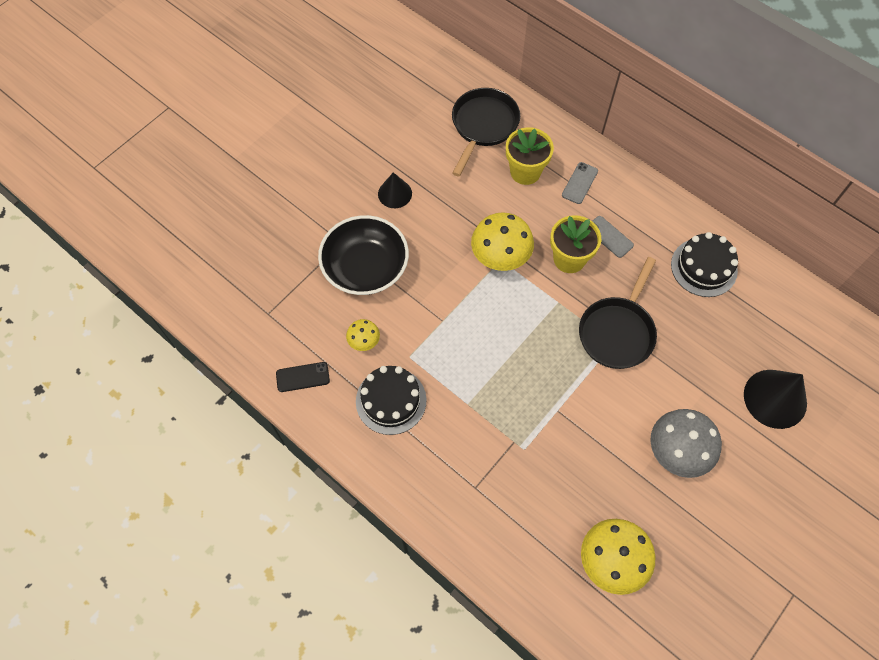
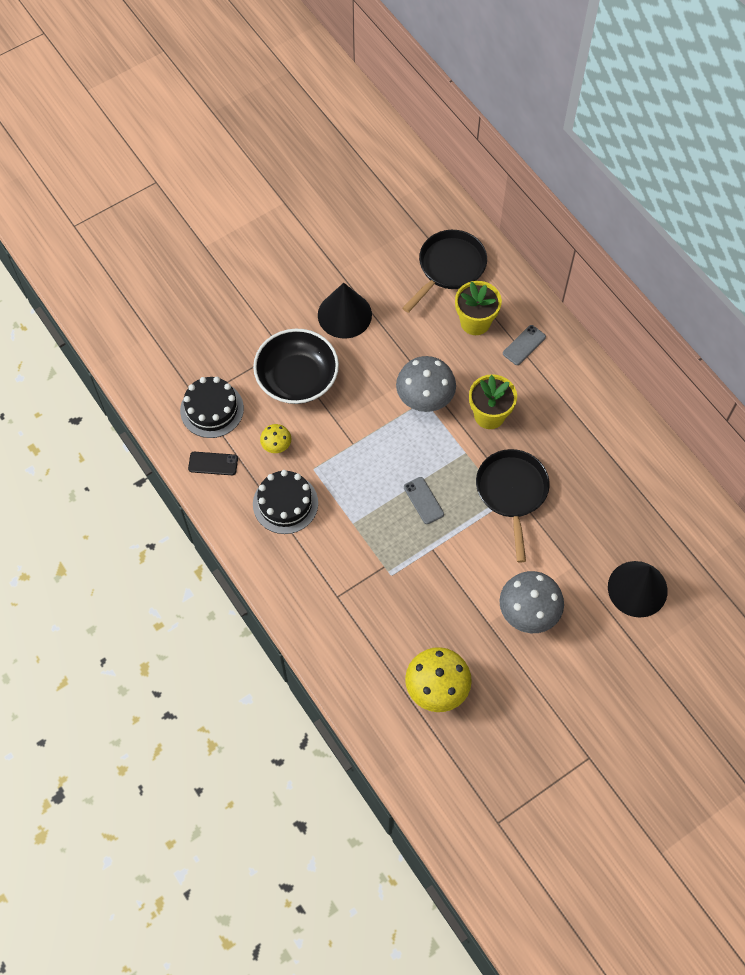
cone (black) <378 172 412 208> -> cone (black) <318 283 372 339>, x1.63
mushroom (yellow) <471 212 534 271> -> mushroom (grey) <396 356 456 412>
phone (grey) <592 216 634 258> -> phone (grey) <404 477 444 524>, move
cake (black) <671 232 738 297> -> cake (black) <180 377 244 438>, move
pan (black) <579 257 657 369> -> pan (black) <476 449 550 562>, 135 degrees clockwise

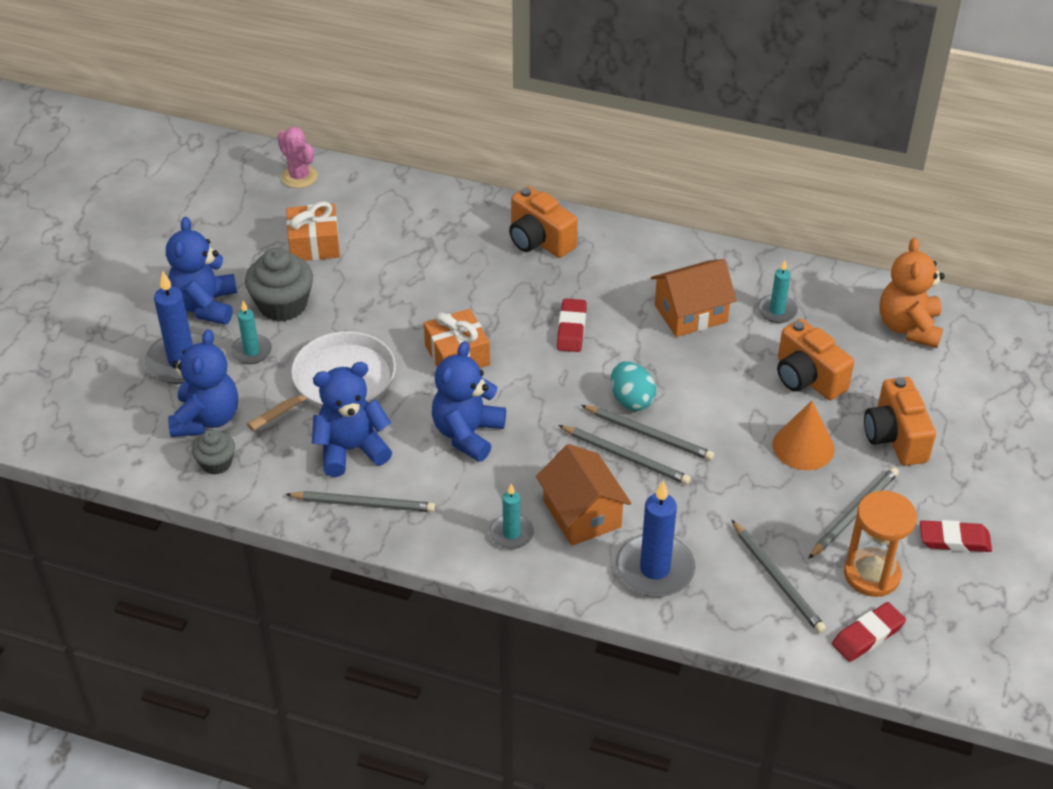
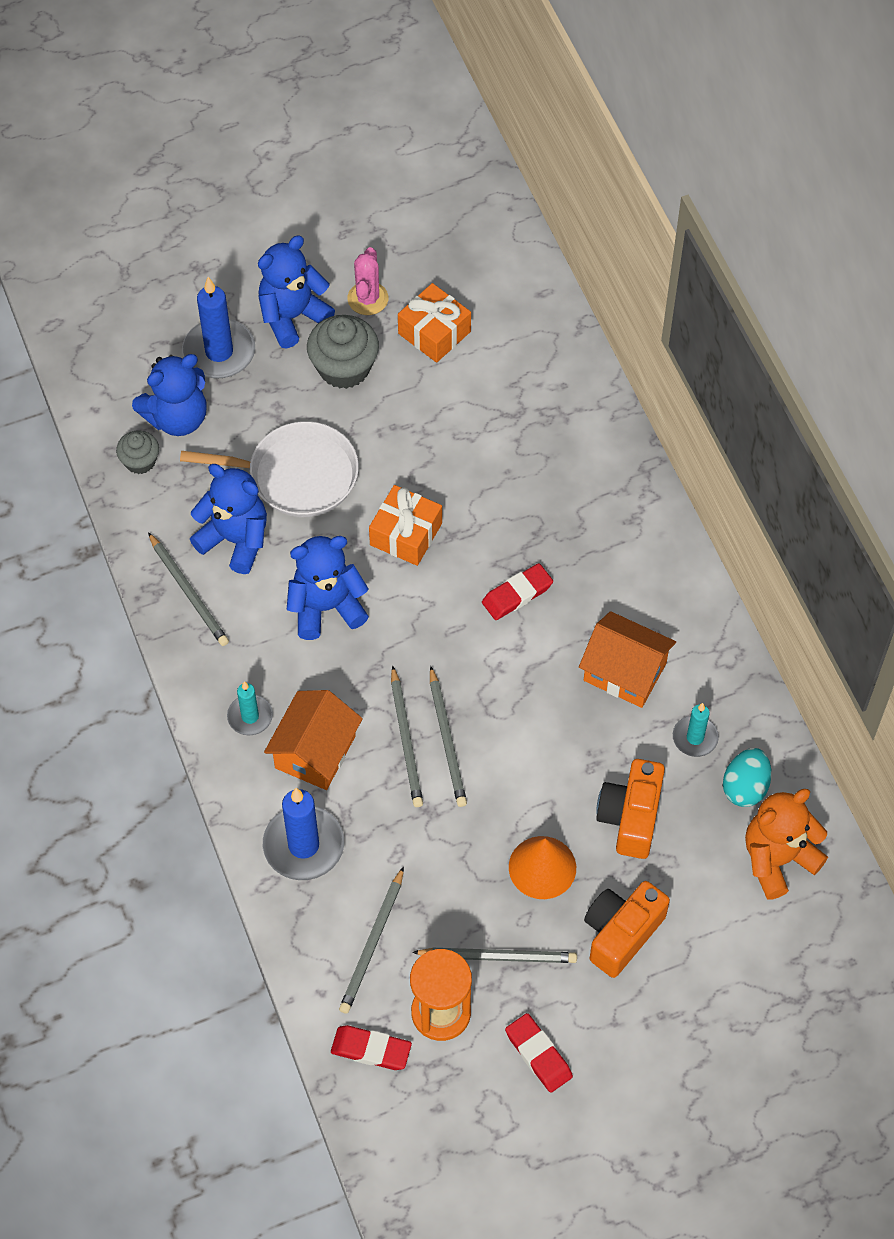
cactus (pink) <277 127 318 188> -> cactus (pink) <347 247 389 315>, move
camera (orange) <509 186 578 258> -> none
candle (turquoise) <231 301 272 364> -> none
egg (turquoise) <611 361 656 411> -> egg (turquoise) <723 748 771 807>, move

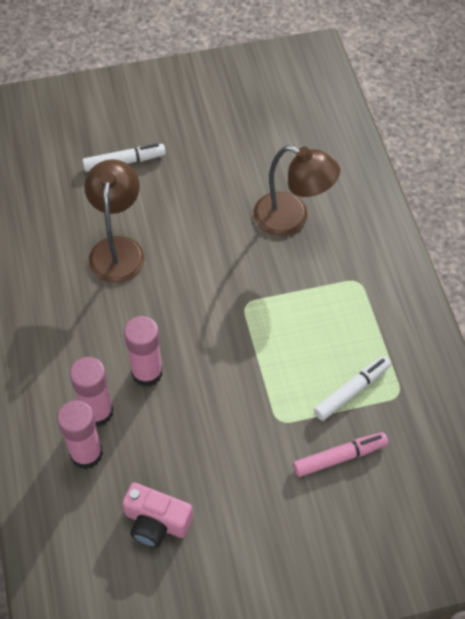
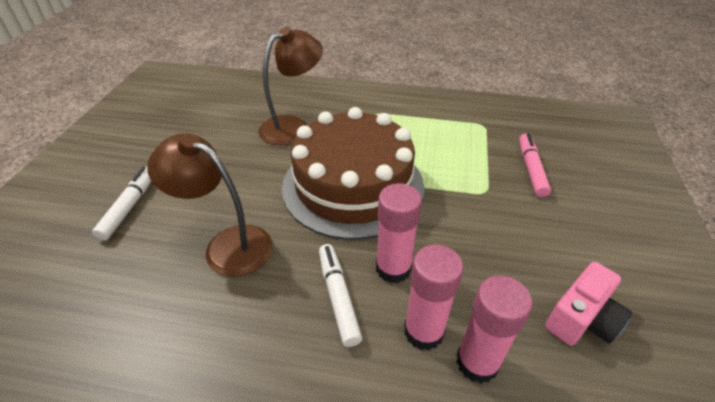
marker (white) <314 356 391 421> -> marker (white) <319 244 362 347>, move
none -> cake (brown) <282 107 424 240>

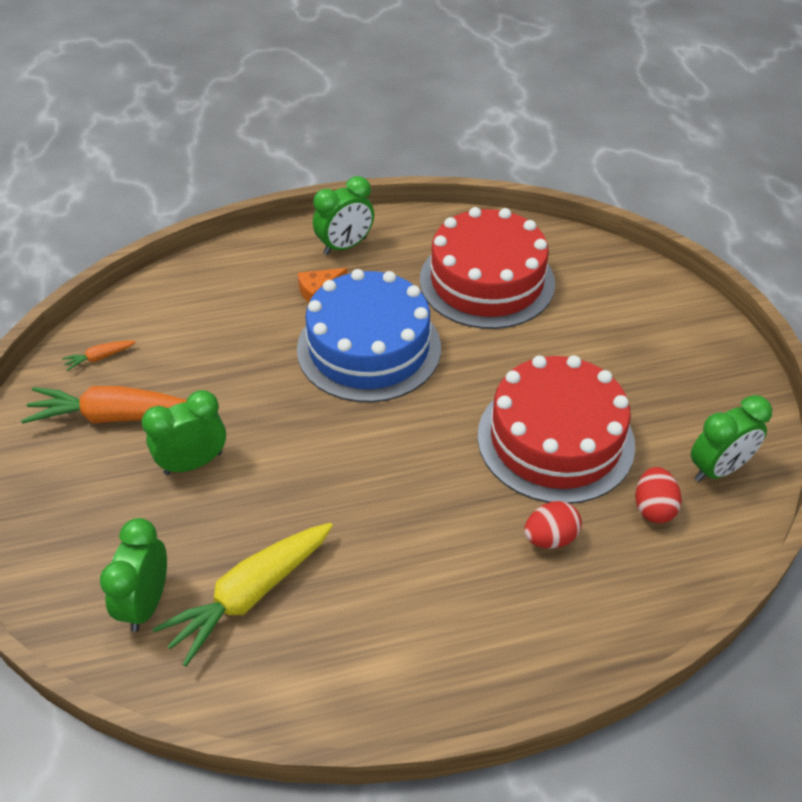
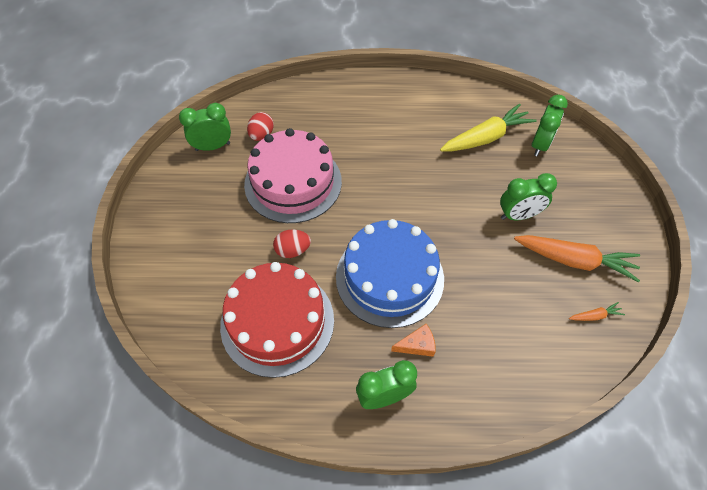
cake (red) <477 355 635 504> -> cake (pink) <244 128 342 223>
egg (red) <524 501 582 549> -> egg (red) <273 230 311 258>, move

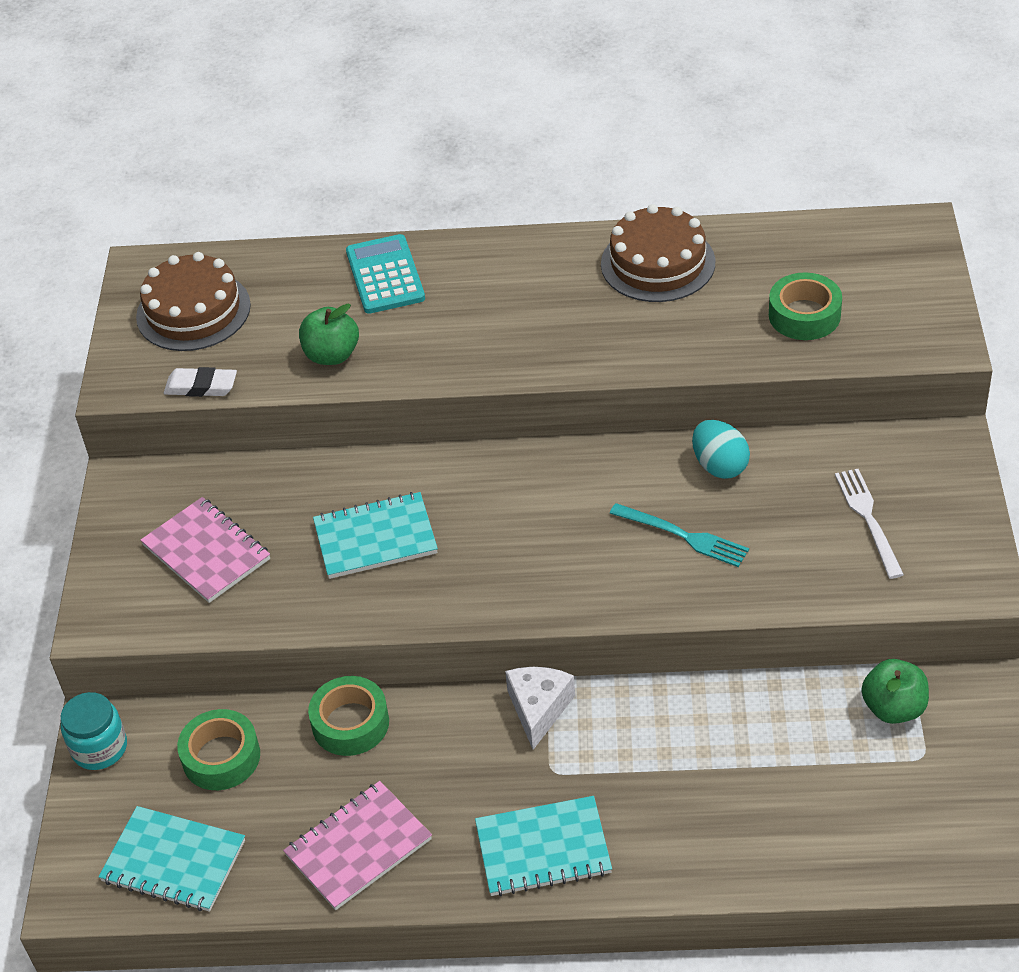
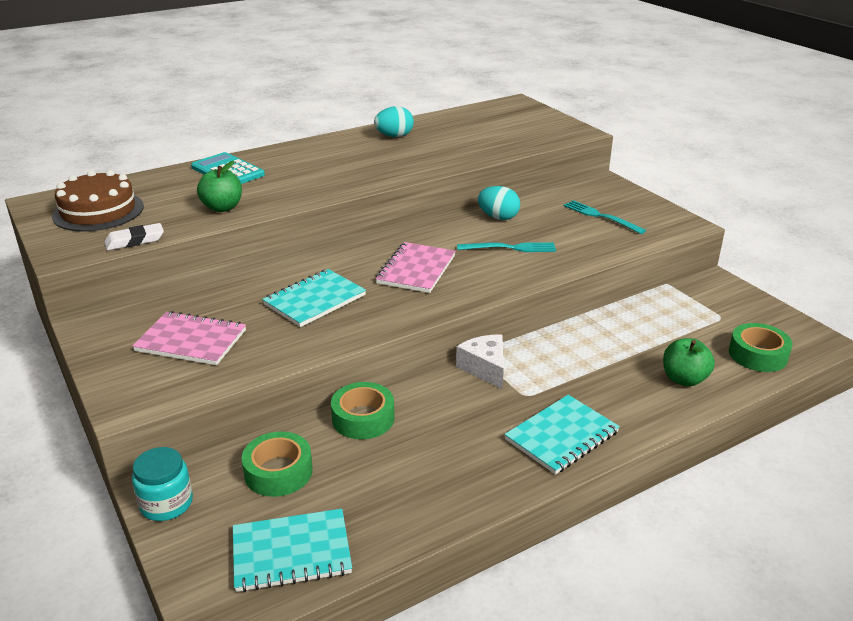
cake (brown) <601 204 715 302> -> egg (turquoise) <374 106 414 137>
tape (green) <769 272 842 340> -> tape (green) <729 323 793 372>, move
fork (white) <835 469 904 579> -> fork (turquoise) <564 200 646 234>
apple (green) <862 659 929 724> -> apple (green) <663 338 715 387>, move
notebook (pink) <283 781 432 910> -> notebook (pink) <376 242 456 293>, move

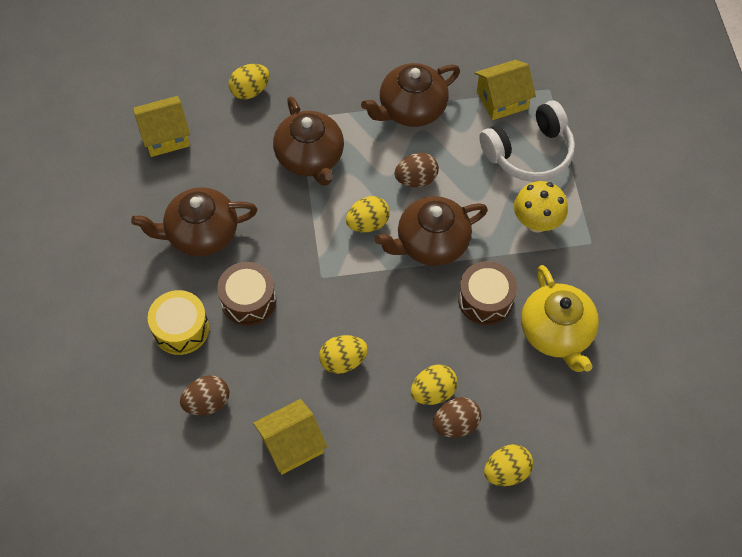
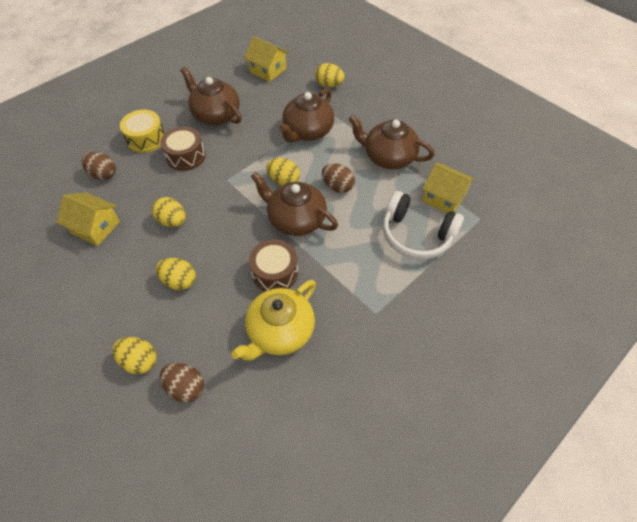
mushroom (yellow) <514 181 568 233> -> none
egg (brown) <433 397 481 438> -> egg (brown) <160 363 204 403>, move

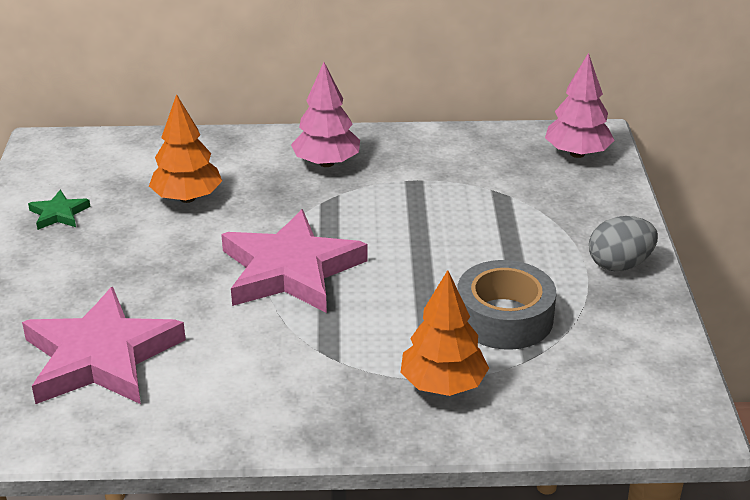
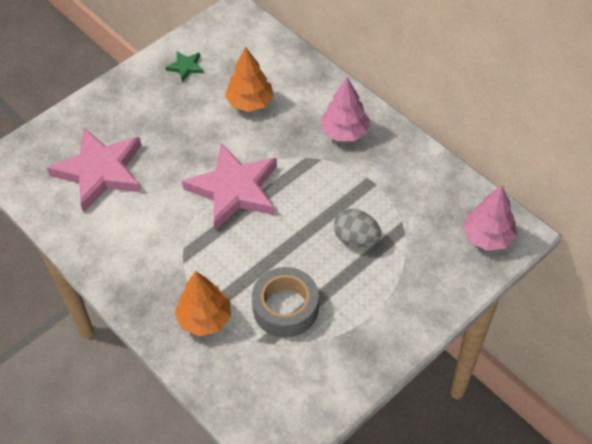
egg (grey) <589 216 658 271> -> egg (grey) <334 209 381 247>, move

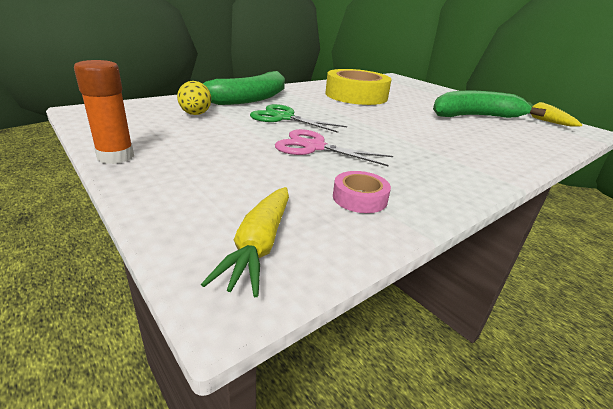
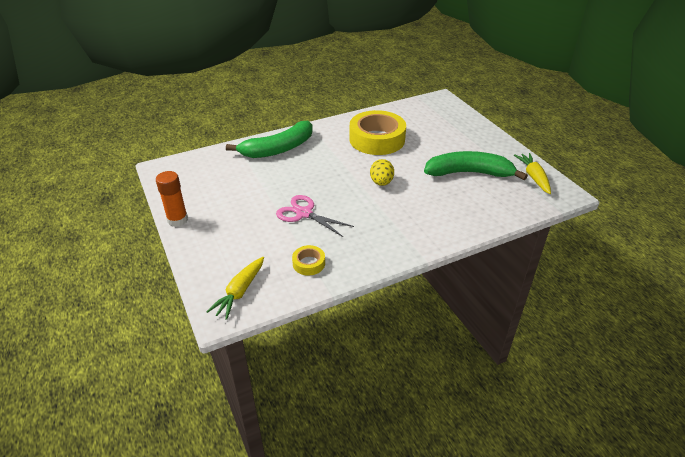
egg (yellow) <177 81 211 115> -> egg (yellow) <370 159 394 186>, move
scissors (green) <250 104 347 133> -> none
tape (pink) <333 171 391 213> -> tape (yellow) <292 245 325 276>

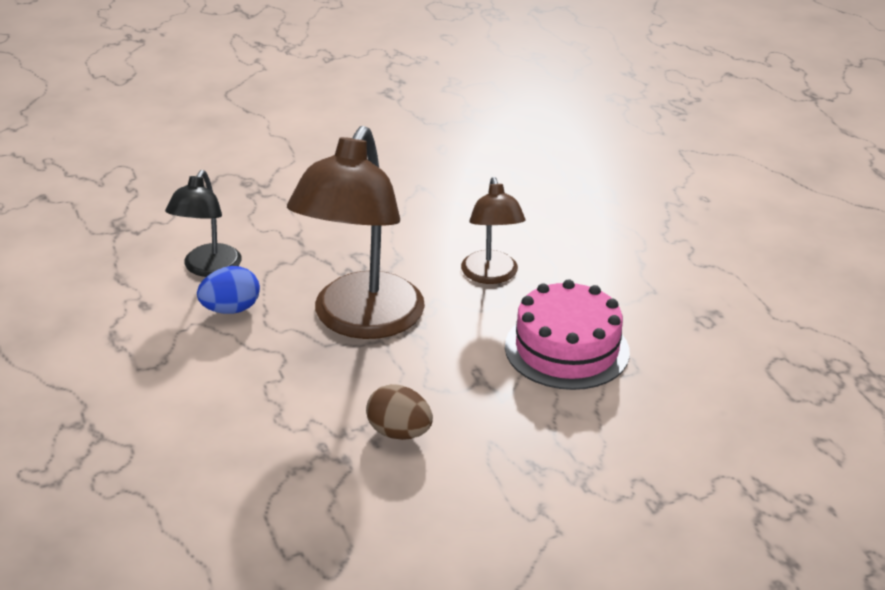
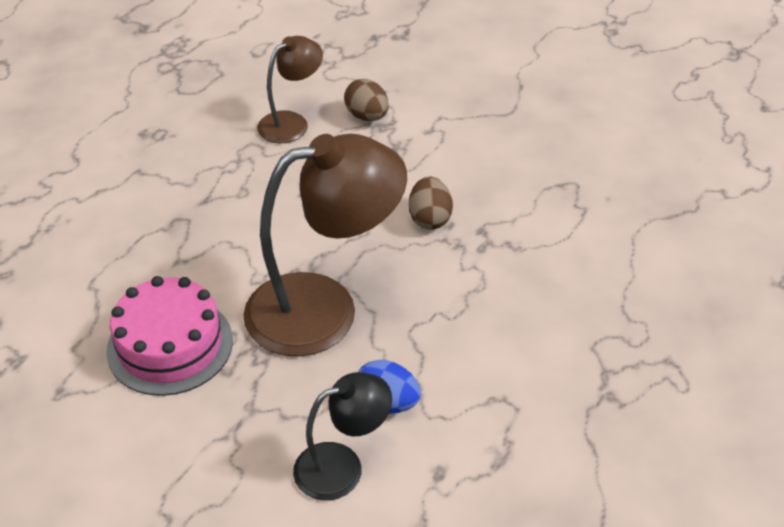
lamp (brown) <461 177 526 284> -> lamp (brown) <257 36 323 143>, move
cake (pink) <505 279 630 390> -> cake (pink) <106 276 233 396>, move
none -> egg (brown) <344 79 389 121>

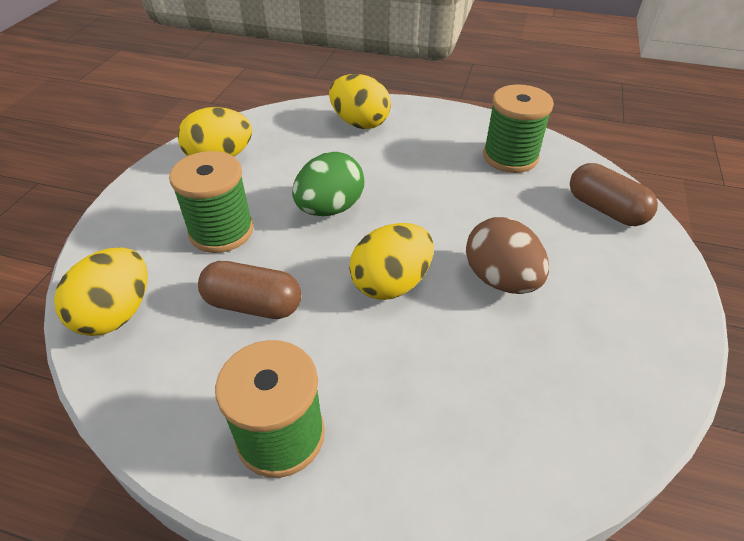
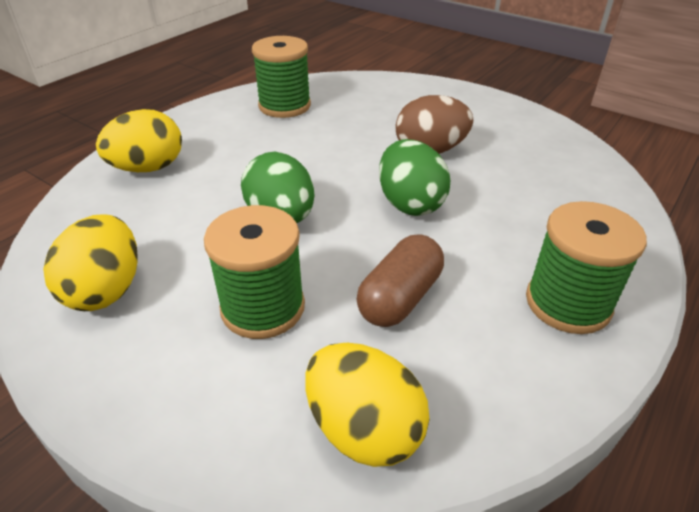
capsule (brown) <570 163 658 226> -> none
egg (yellow) <349 223 434 300> -> egg (green) <379 139 450 216>

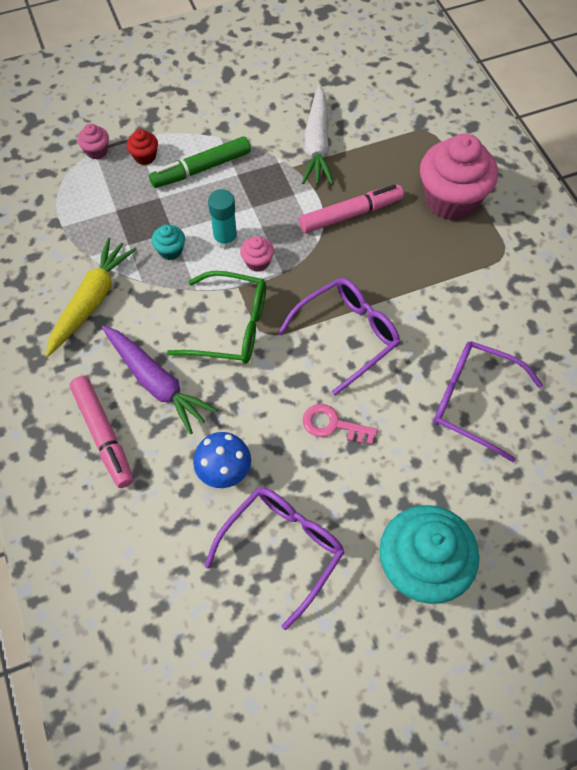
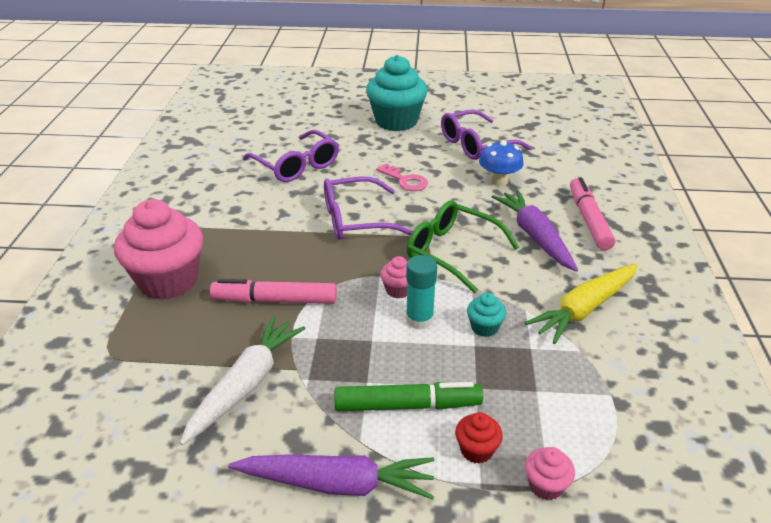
none -> carrot (purple) <228 454 435 500>

